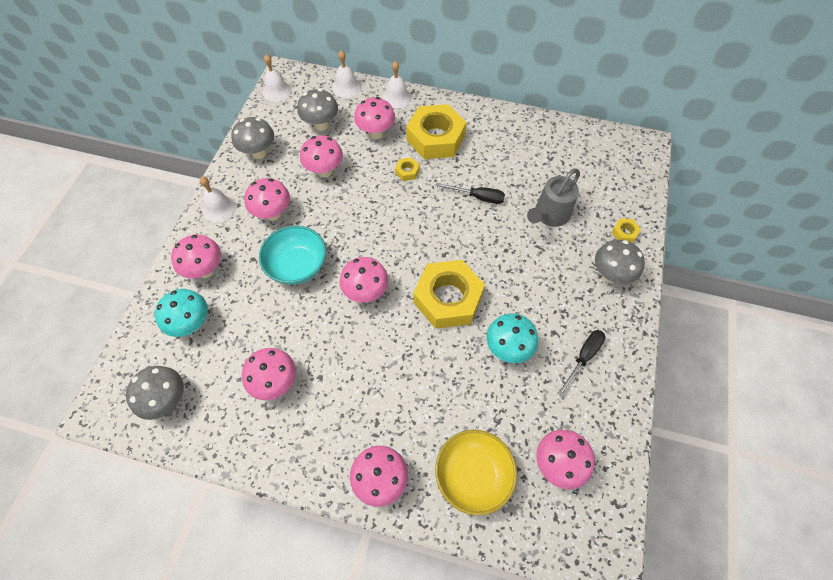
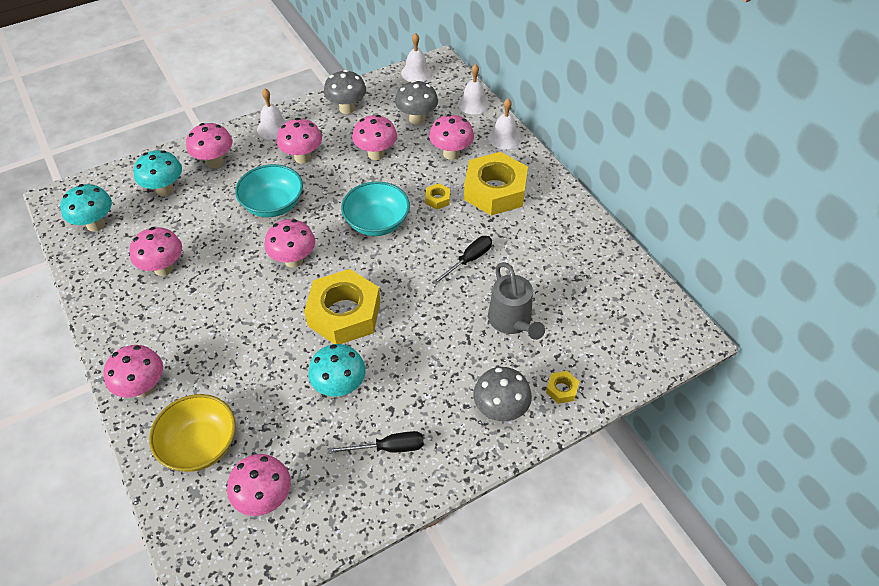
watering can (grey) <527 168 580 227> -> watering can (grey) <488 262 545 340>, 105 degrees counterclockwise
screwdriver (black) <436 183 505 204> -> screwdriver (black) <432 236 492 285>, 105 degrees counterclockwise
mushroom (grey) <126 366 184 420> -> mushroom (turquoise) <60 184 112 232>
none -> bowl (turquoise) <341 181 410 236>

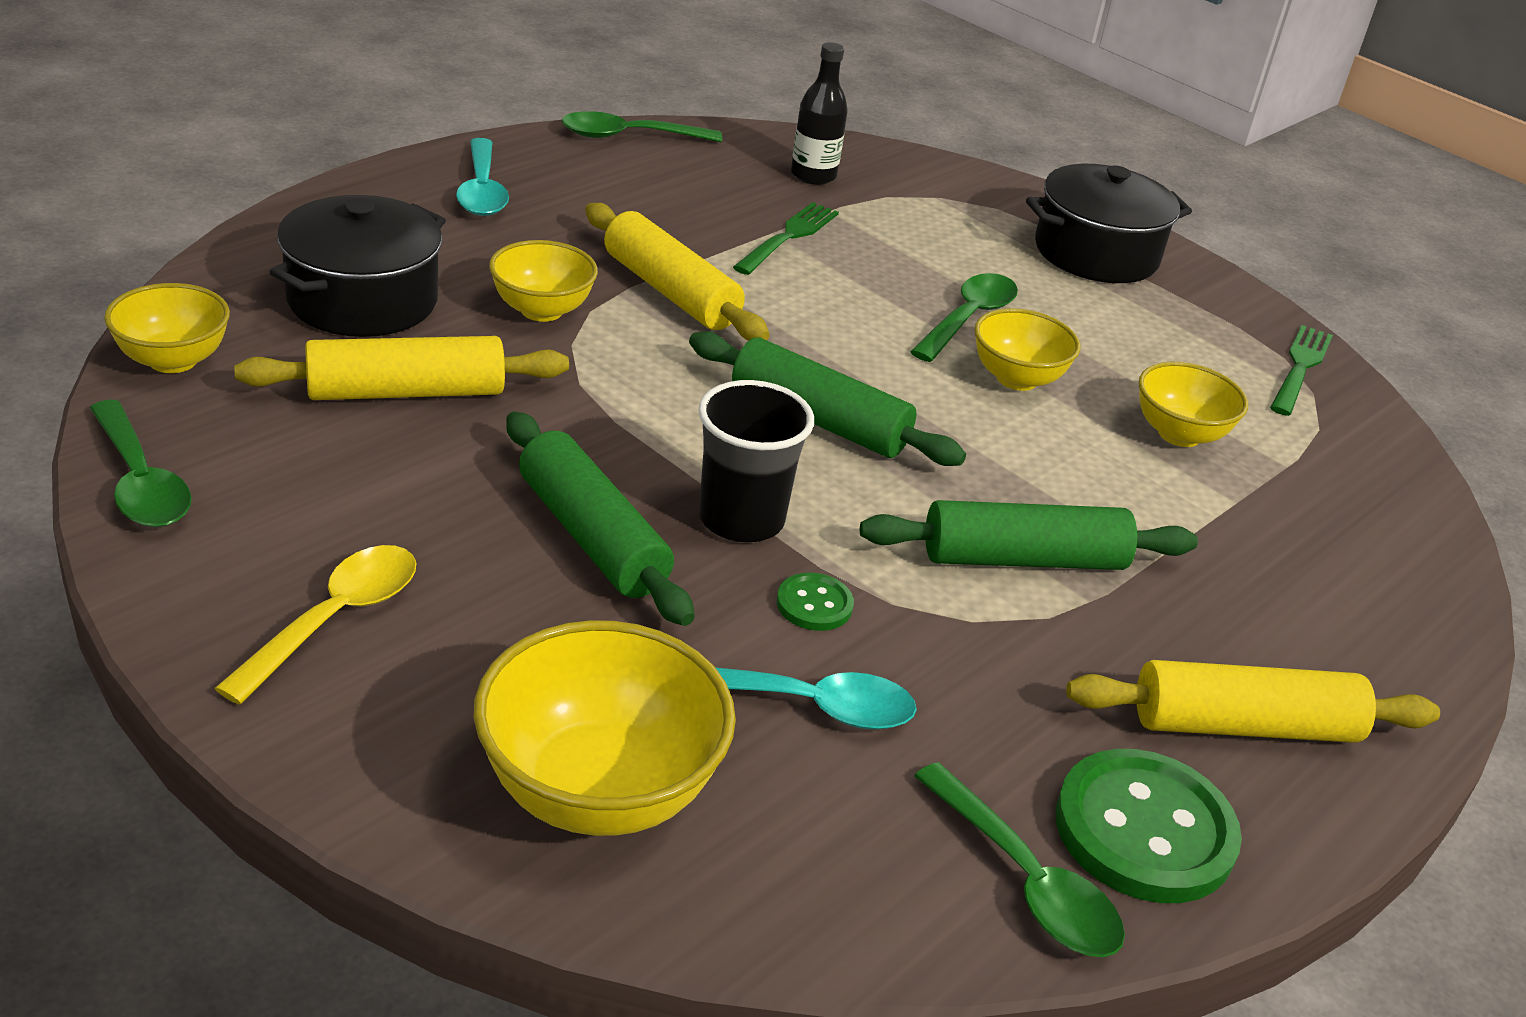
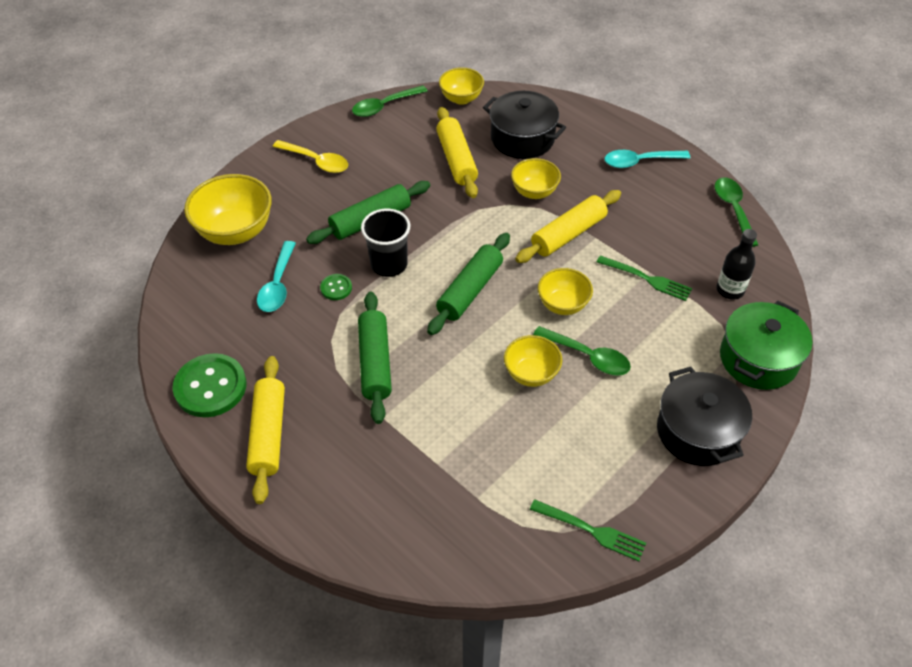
bowl (yellow) <1138 362 1248 447> -> bowl (yellow) <538 268 593 315>, move
spoon (green) <914 762 1125 957> -> none
none -> pot (green) <720 301 813 390>

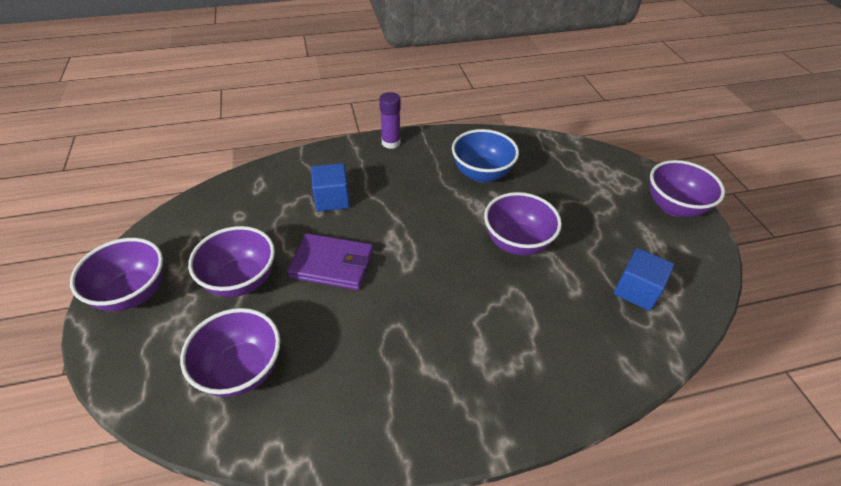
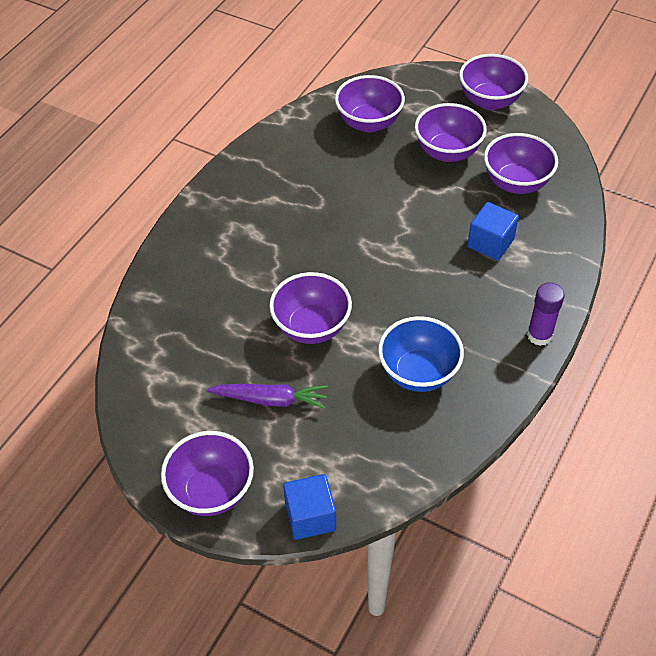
wallet (purple) <287 233 373 290> -> none
cube (blue) <614 248 674 311> -> cube (blue) <283 474 336 540>, move
none -> bowl (purple) <484 133 558 194>
none -> carrot (purple) <207 384 328 409>

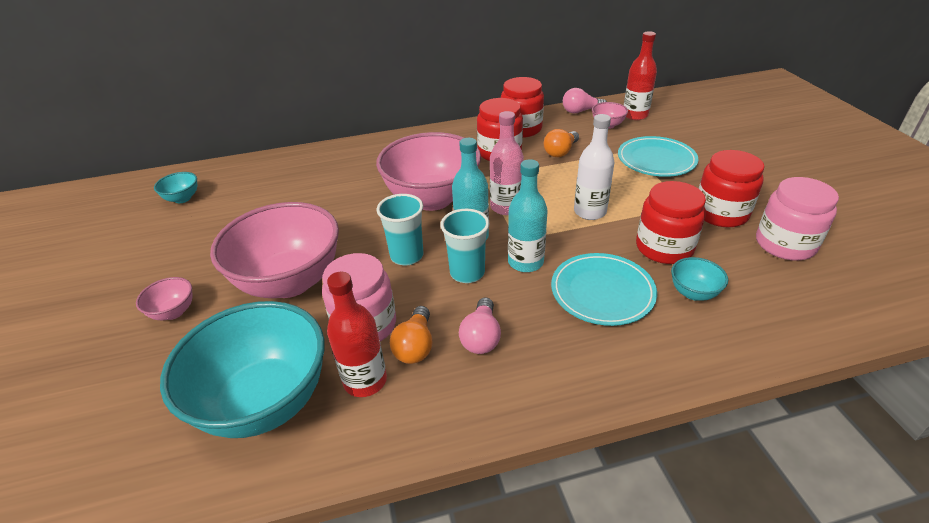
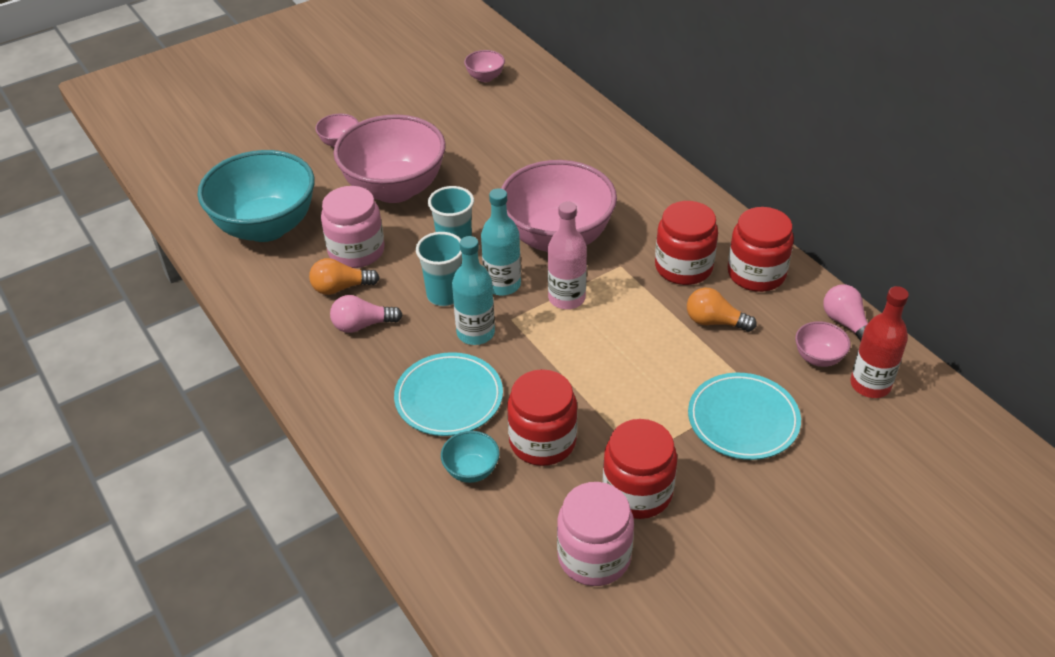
bottle (white) <574 114 615 220> -> none
bowl (turquoise) <154 172 197 203> -> bowl (pink) <464 50 505 82>
bottle (red) <327 272 387 397> -> none

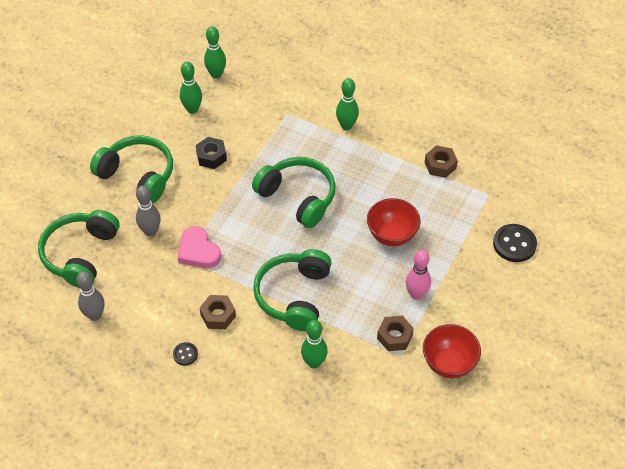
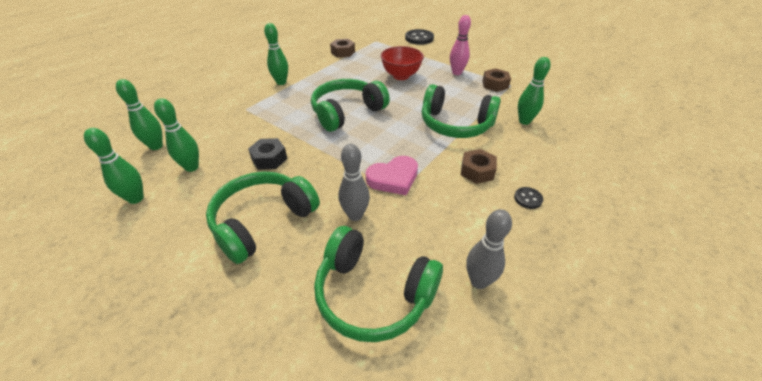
bowl (red) <423 324 481 378> -> none
none -> bowling pin (green) <84 128 144 204>

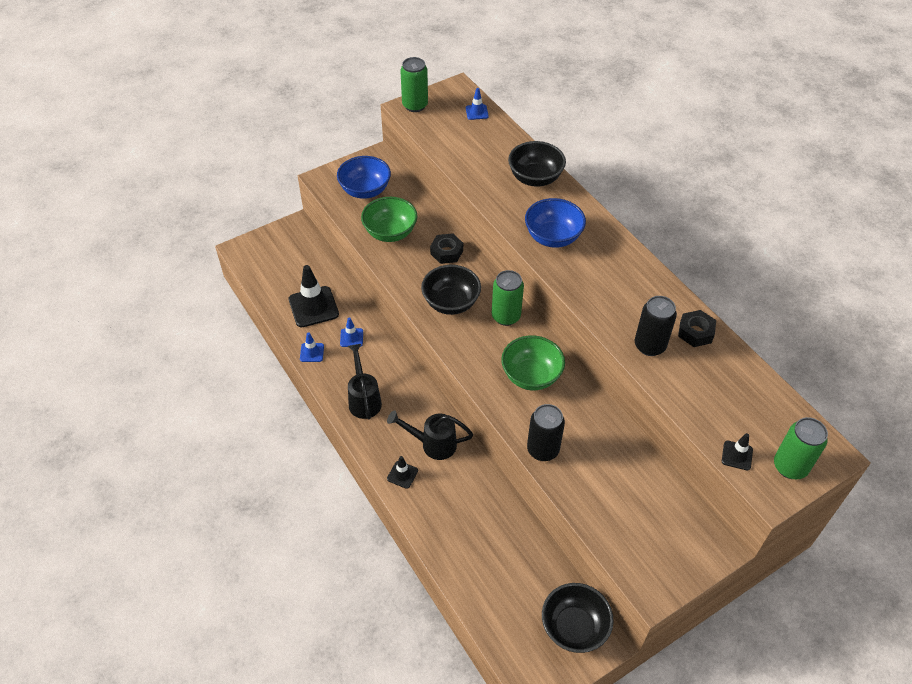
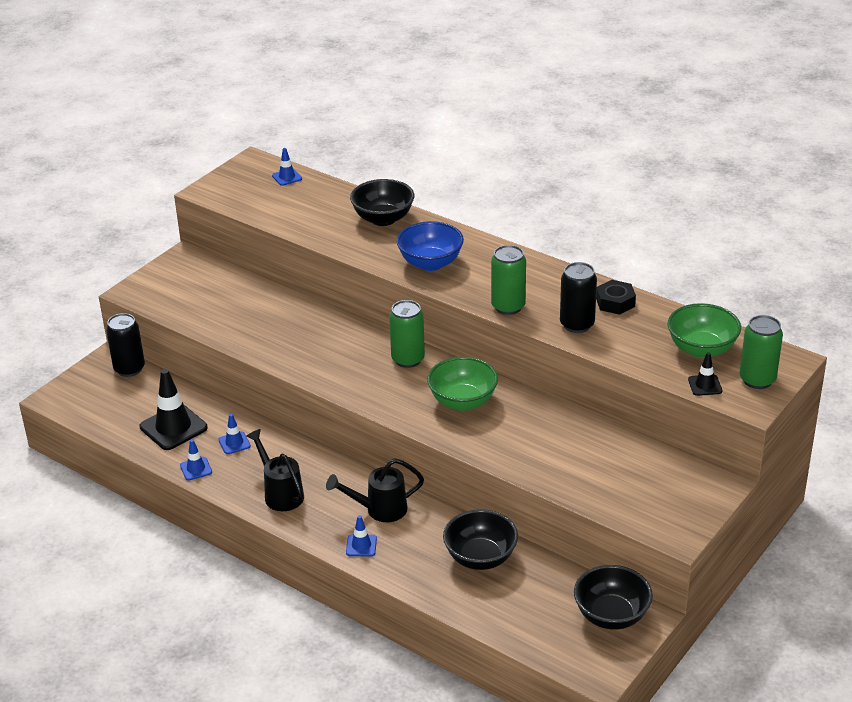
can (green) <400 57 428 112> -> can (green) <491 245 526 315>, move
bowl (blue) <337 156 391 199> -> none
bowl (green) <361 197 417 242> -> bowl (green) <668 303 741 358>, move
nut (black) <430 233 463 264> -> none
bowl (black) <421 265 481 315> -> bowl (black) <443 509 518 570>, move
can (black) <527 404 565 461> -> can (black) <106 313 145 377>, move
traffic cone (black) <387 456 418 489> -> traffic cone (blue) <346 515 377 557>

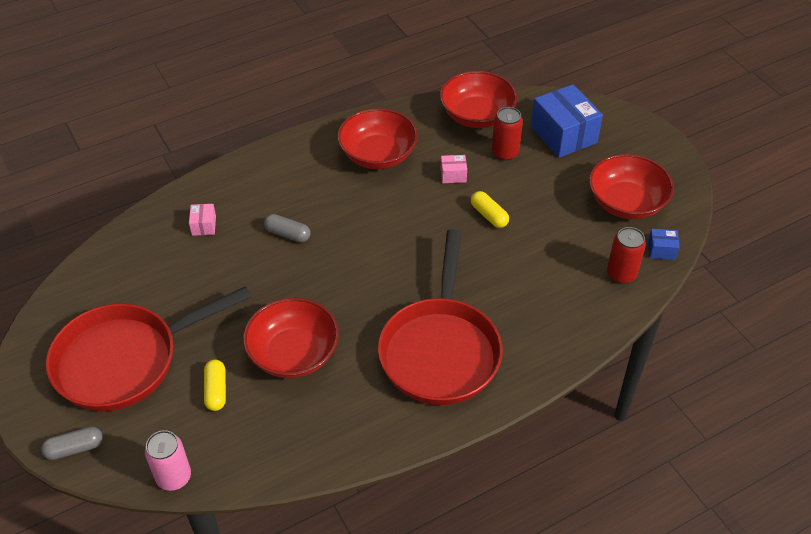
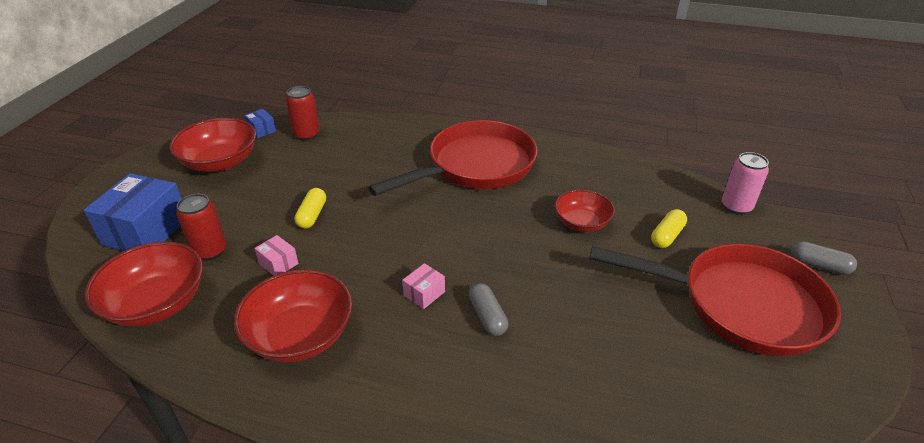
box (pink) <189 204 216 236> -> box (pink) <402 263 445 309>, move
bowl (red) <243 298 339 378> -> bowl (red) <555 190 615 232>, x0.64

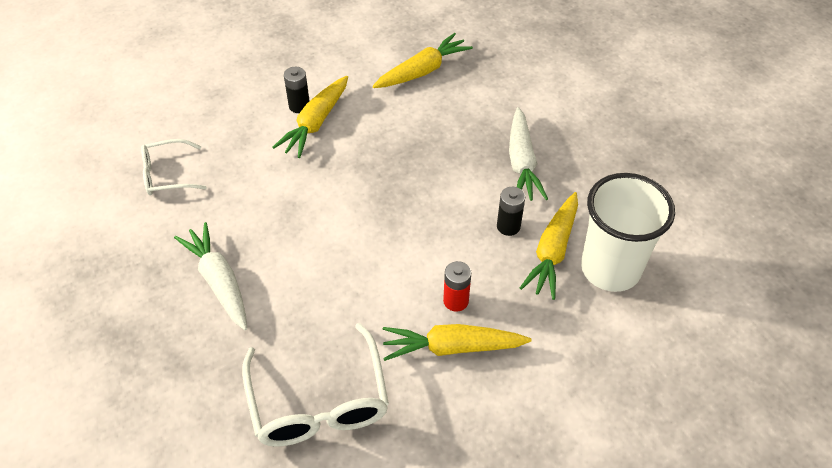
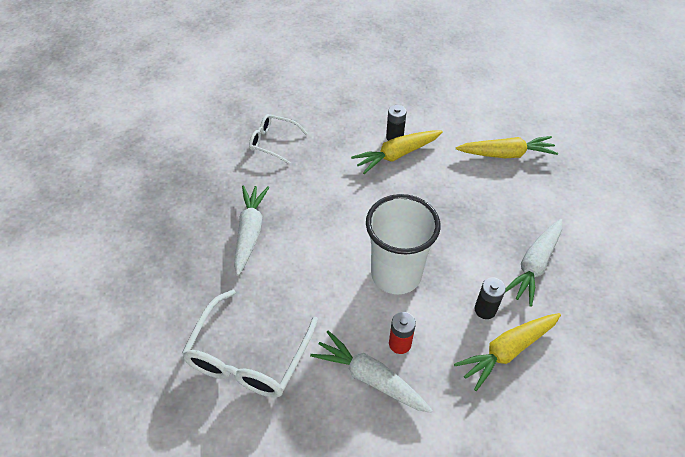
cup (white) <581 173 675 292> -> cup (white) <366 194 441 294>, move
carrot (yellow) <383 324 532 361> -> carrot (white) <310 330 433 413>

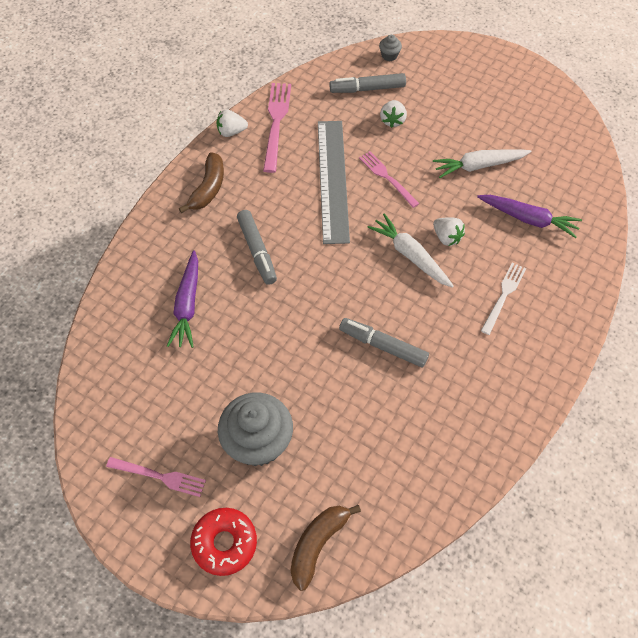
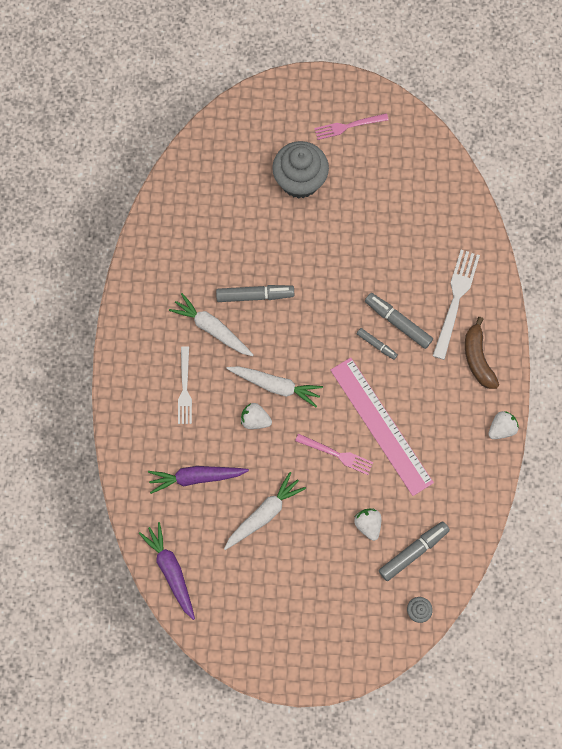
fork (pink) <263 83 291 173> -> none
ruler (grey) <318 121 350 244> -> ruler (pink) <330 357 434 496>
carrot (purple) <167 250 198 348> -> carrot (purple) <139 522 195 620>, move
banana (brown) <291 505 361 591> -> none
donut (red) <190 508 257 576> -> none
none -> fork (white) <433 250 480 360>
none -> carrot (white) <169 293 253 356>
none -> marker (grey) <357 328 398 360>

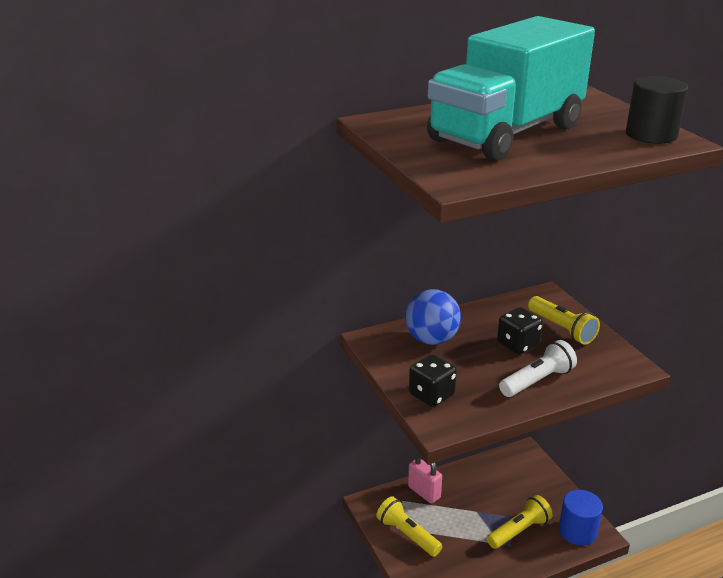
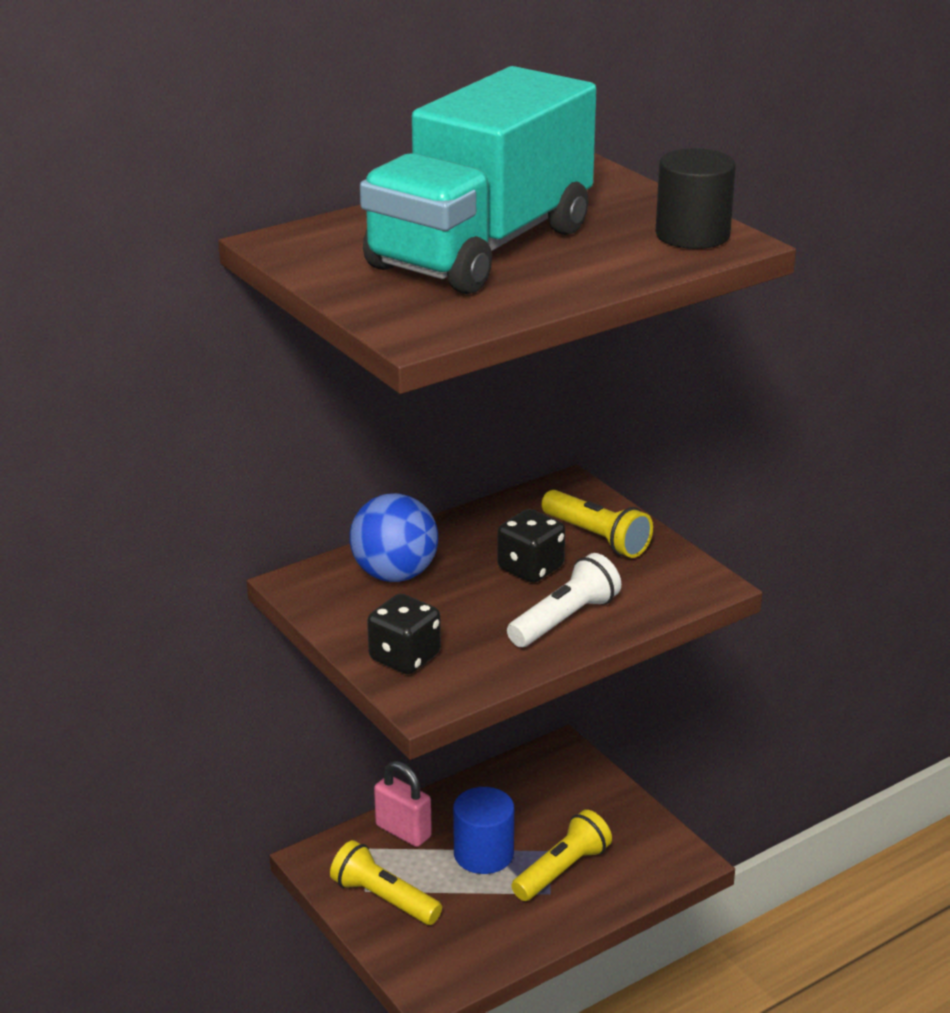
cylinder (blue) <559 490 603 546> -> cylinder (blue) <453 787 514 874>, move

